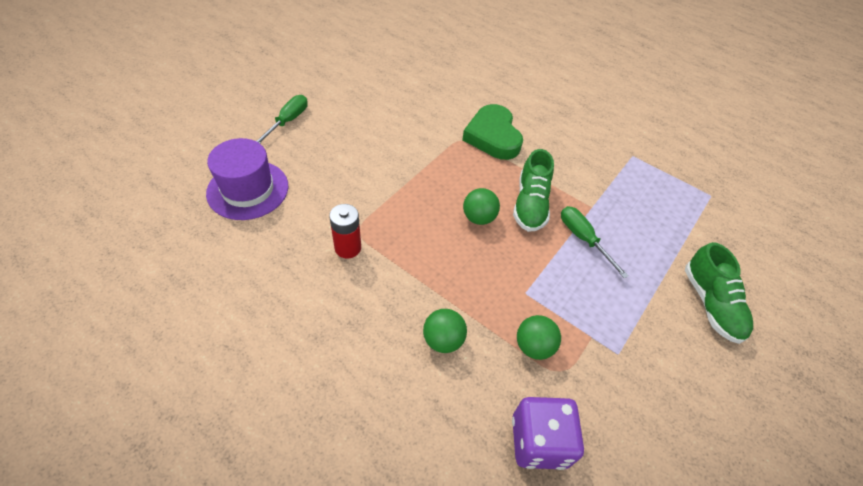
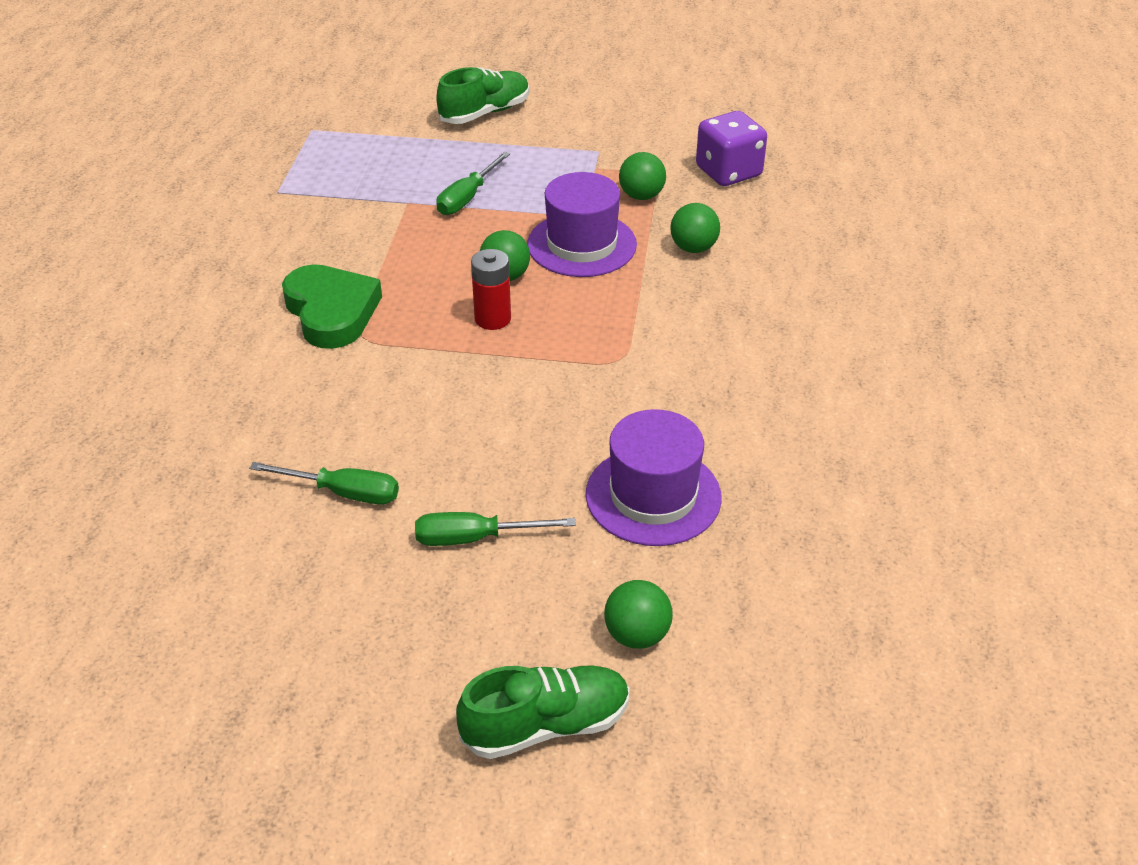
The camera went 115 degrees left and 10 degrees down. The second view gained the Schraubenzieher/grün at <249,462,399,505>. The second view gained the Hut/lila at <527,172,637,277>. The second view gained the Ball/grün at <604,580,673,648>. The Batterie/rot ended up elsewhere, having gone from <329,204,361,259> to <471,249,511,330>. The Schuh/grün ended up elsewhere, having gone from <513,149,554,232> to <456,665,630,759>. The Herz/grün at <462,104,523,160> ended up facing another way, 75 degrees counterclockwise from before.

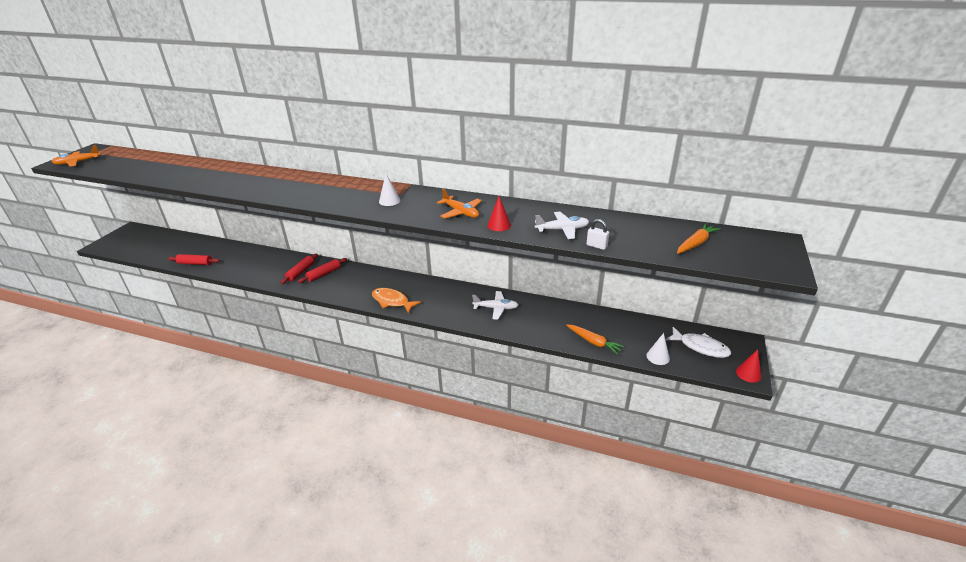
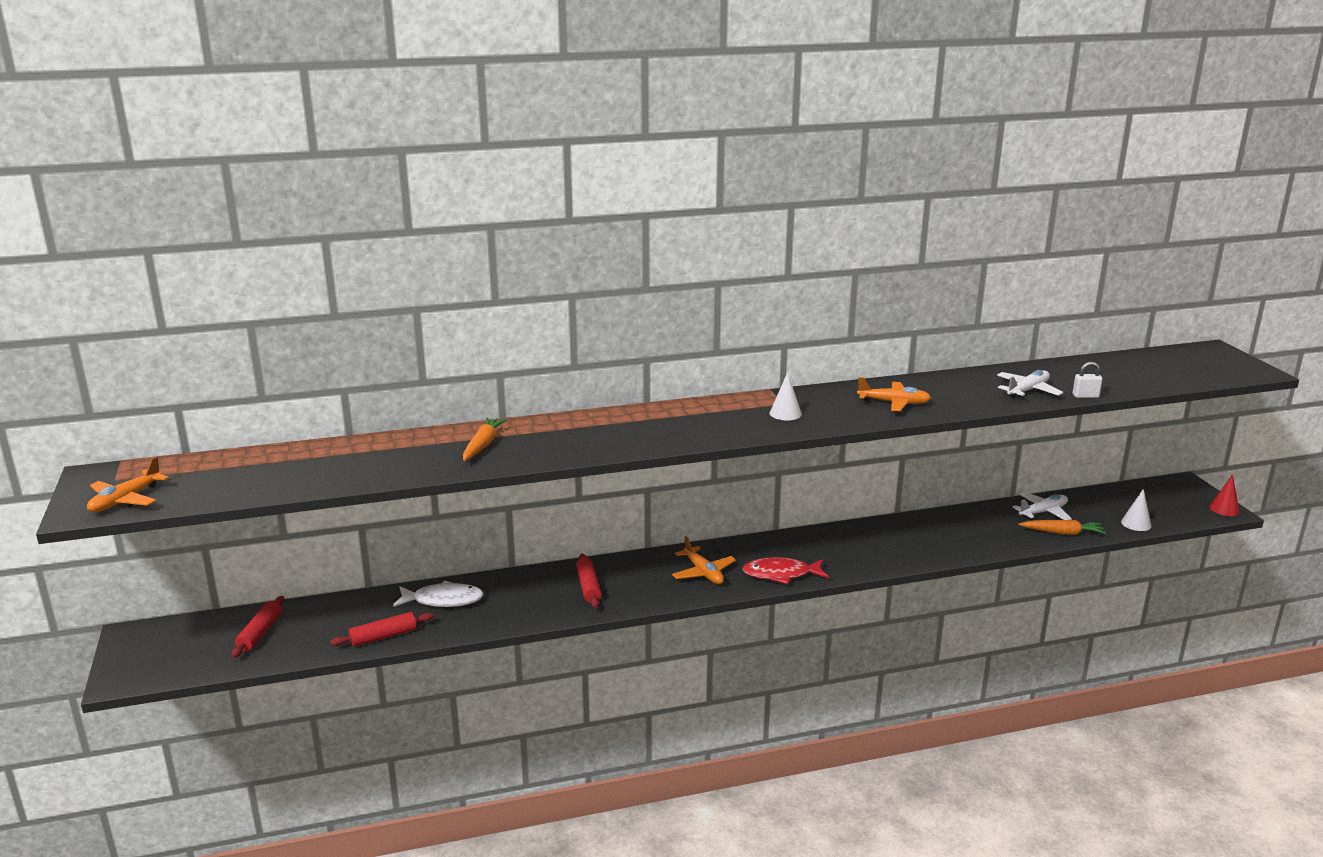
The camera went 35 degrees left and 10 degrees down. The second view lost the Kegel/rot at <488,196,511,231>. The second view gained the Flugzeug/orange at <672,536,736,584>. The Nudelholz/rot ended up elsewhere, having gone from <298,258,347,283> to <231,596,284,658>. The Flugzeug/weiß ended up elsewhere, having gone from <472,291,518,319> to <1013,492,1072,520>. The Fisch/weiß ended up elsewhere, having gone from <666,327,731,358> to <393,581,484,607>. The Karotte/orange ended up elsewhere, having gone from <677,223,721,254> to <463,418,507,461>. What was the Fisch/orange at <372,288,421,314> turned into the Fisch/rot at <742,557,829,584>.

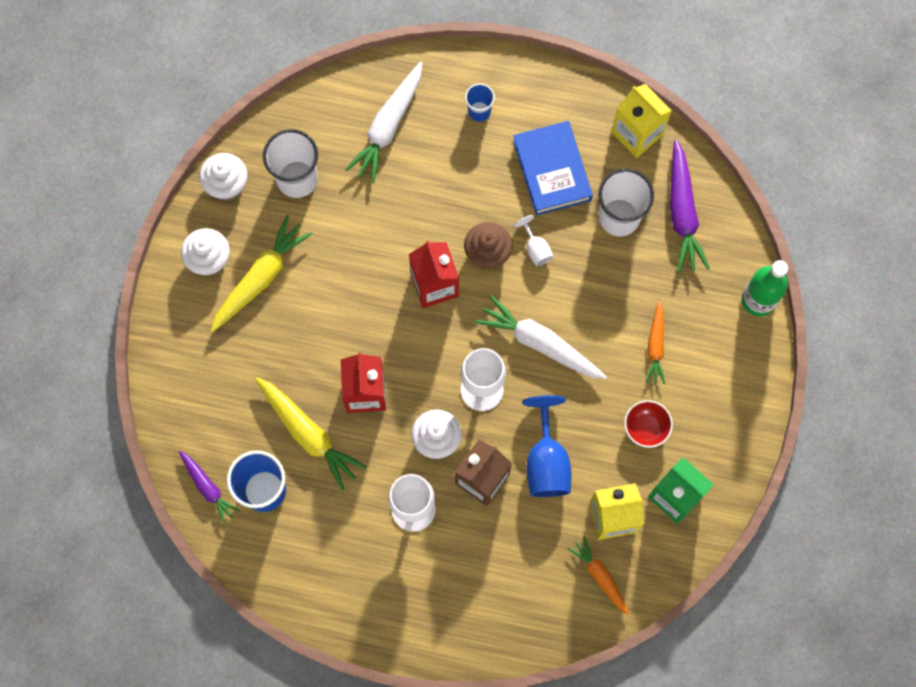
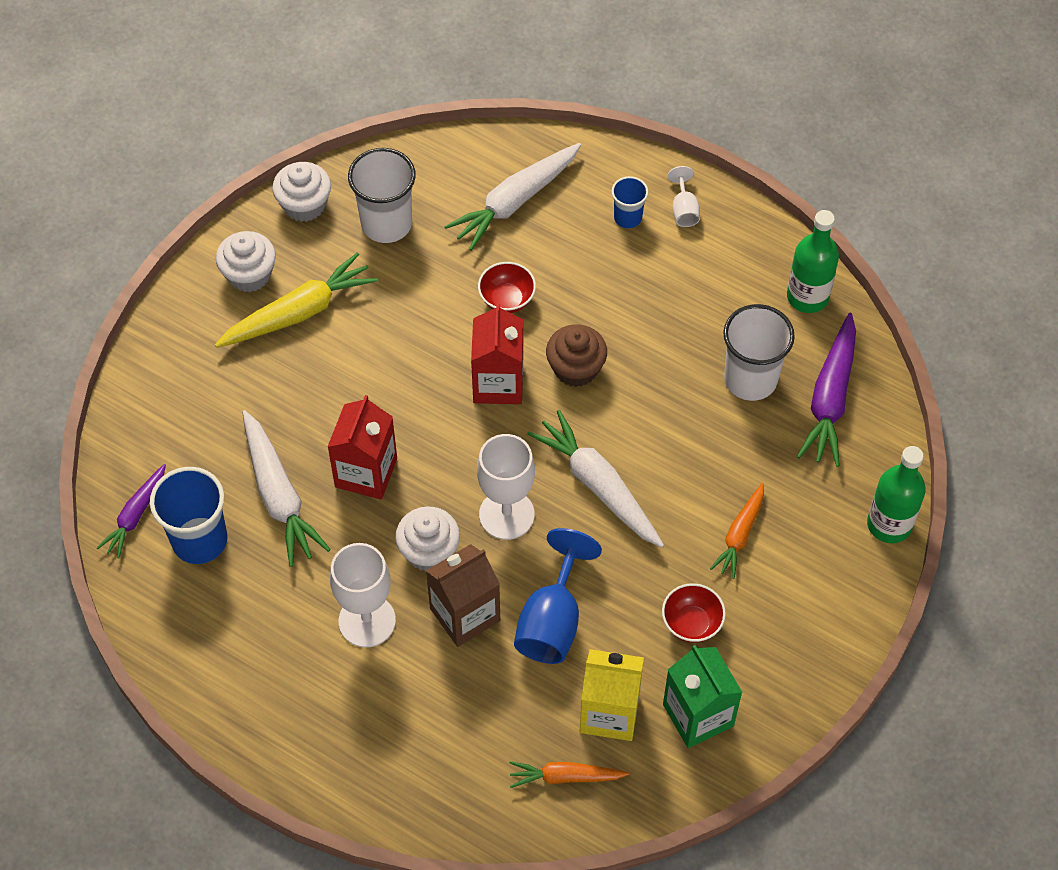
The camera went 20 degrees right and 15 degrees down. The second view lost the Buch/blau at <513,121,593,216>. The second view gained the Schüssel/rot at <478,262,536,313>. The Kelch/weiß ended up elsewhere, having gone from <514,215,553,266> to <667,166,700,227>. Where the Getränkekarton/gelb stood at <611,84,672,158>, the Flasche/grün came to stand at <787,210,839,313>. What was the Karotte/gelb at <255,377,367,491> turned into the Karotte/weiß at <242,410,331,567>. The Karotte/lila at <179,451,240,524> ended up facing another way, 45 degrees clockwise from before. The Karotte/orange at <568,536,629,615> ended up facing another way, 75 degrees counterclockwise from before.

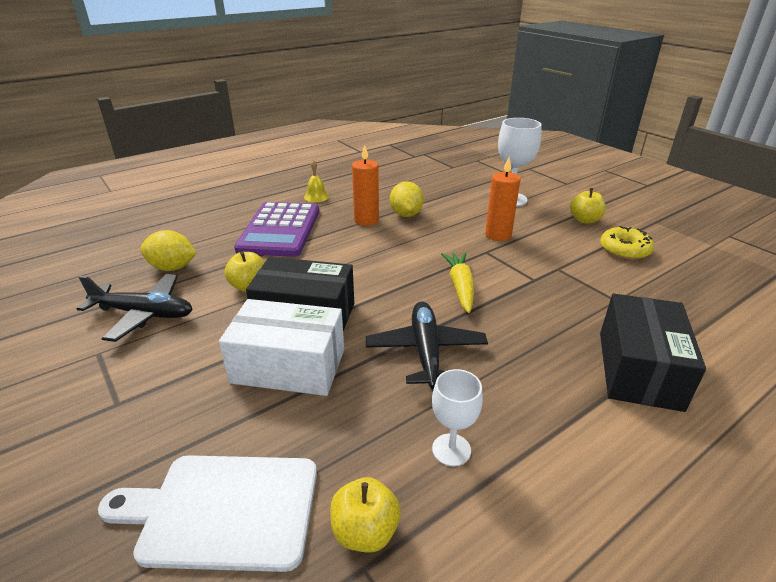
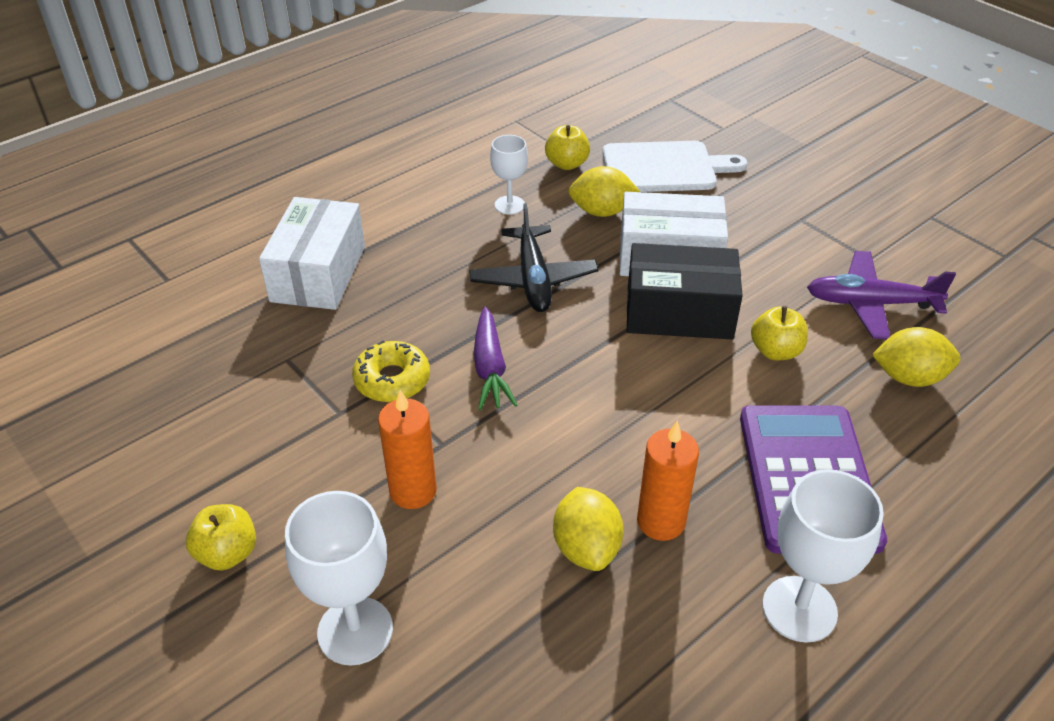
The camera went 175 degrees right and 10 degrees up. The second view gained the Zitrone/gelb at <568,166,640,217>. The Donut/gelb ended up elsewhere, having gone from <600,226,654,260> to <352,340,430,402>. Where the Glocke/gelb stood at <304,160,329,202>, the Kelch/weiß came to stand at <762,469,884,643>. What was the Flugzeug/schwarz at <77,274,193,342> turned into the Flugzeug/lila at <807,251,956,339>. What was the Karotte/gelb at <441,252,474,313> turned into the Karotte/lila at <473,307,518,410>. What was the Schachtel/schwarz at <600,294,706,412> turned into the Schachtel/weiß at <259,197,365,310>.

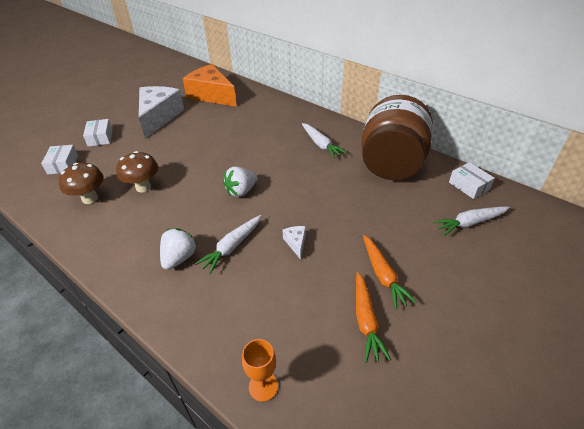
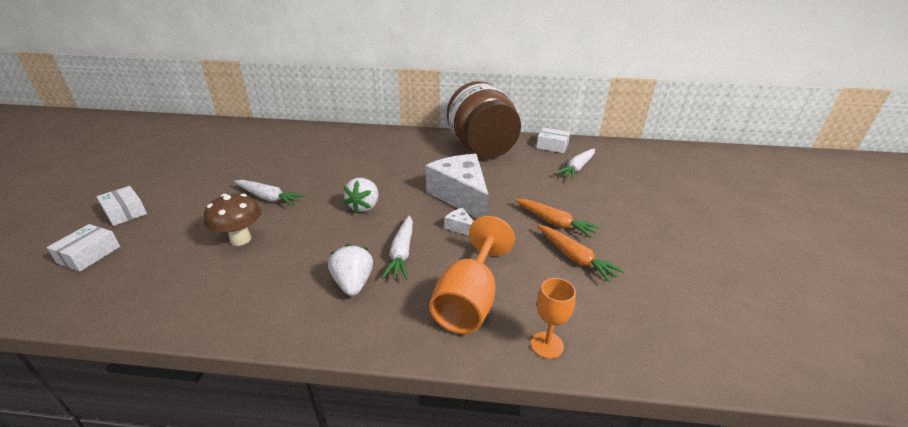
The camera went 35 degrees left and 10 degrees down. The second view lost the Pilz/braun at <59,163,104,204>. The second view lost the Käse/orange at <183,64,237,107>. The second view gained the Kelch/orange at <429,216,515,334>. The Käse/weiß ended up elsewhere, having gone from <139,86,184,139> to <426,154,489,218>. The Karotte/weiß ended up elsewhere, having gone from <302,123,347,159> to <234,180,305,206>. The Schachtel/weiß at <41,145,78,175> ended up facing another way, 60 degrees clockwise from before.

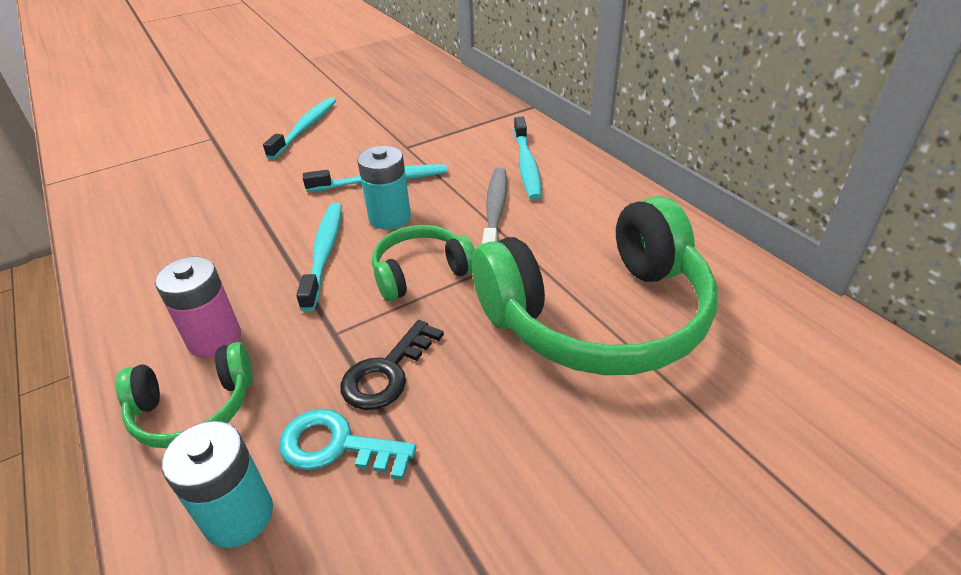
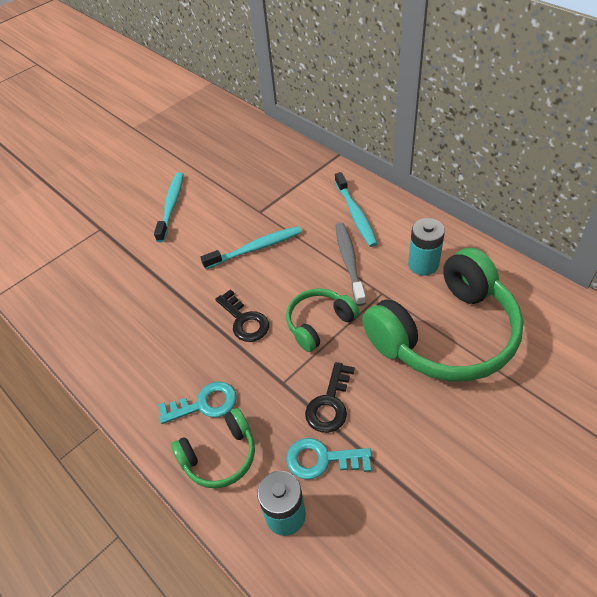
The camera went 10 degrees left and 10 degrees up. The Batterie/türkis ended up elsewhere, having gone from <357,146,411,230> to <408,218,445,276>. Where the Batterie/rosa stood at <155,256,241,358>, the Schlüssel/türkis came to stand at <158,382,237,424>. Where the Zahnbürste/türkis stood at <296,203,342,312>, the Schlüssel/schwarz came to stand at <215,289,269,342>.

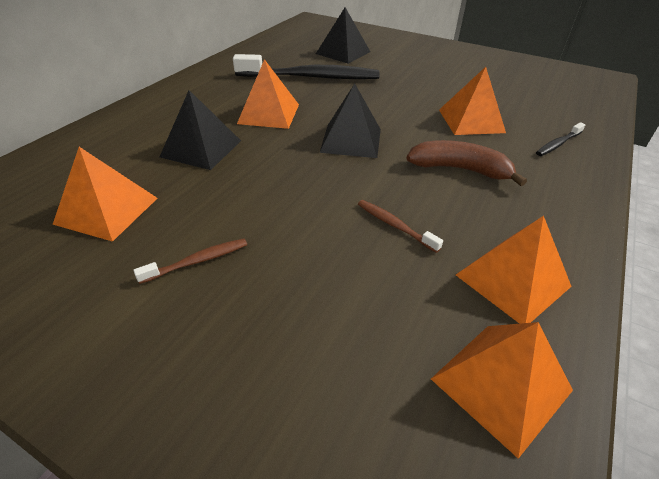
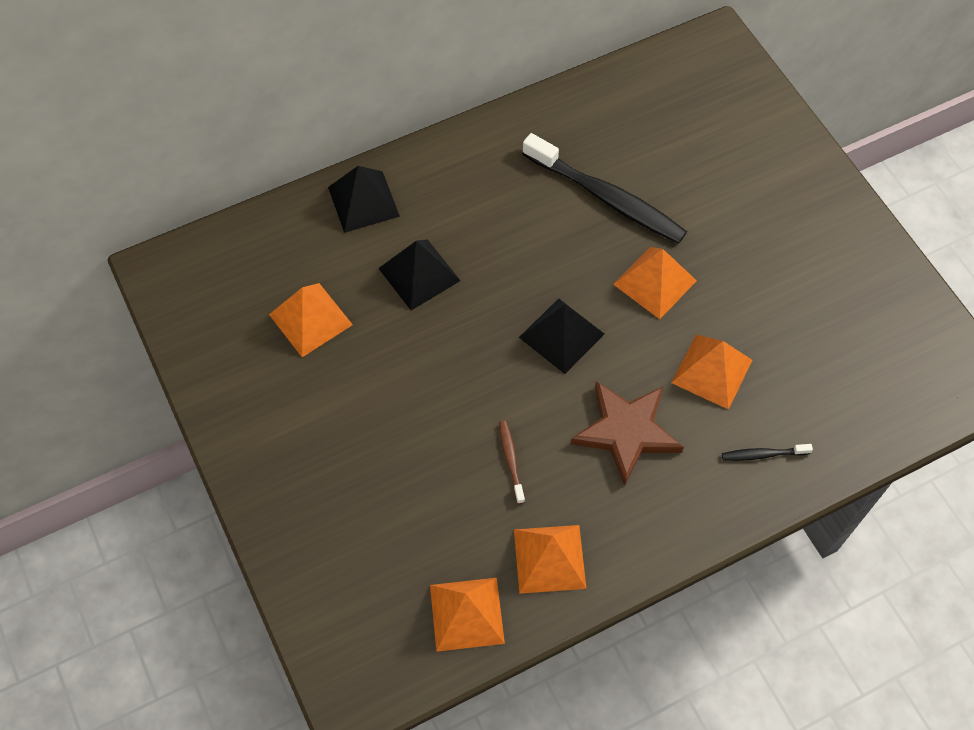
The camera went 35 degrees right and 20 degrees up. The second view lost the Zahnbürste/braun at <134,238,247,284>. The Pyramide/orange ended up elsewhere, having gone from <237,59,299,129> to <613,247,697,319>. The Pyramide/schwarz ended up elsewhere, having gone from <316,8,370,64> to <328,166,400,233>. Where the Banane/braun stood at <406,140,527,186>, the Stern/braun came to stand at <571,381,684,486>.

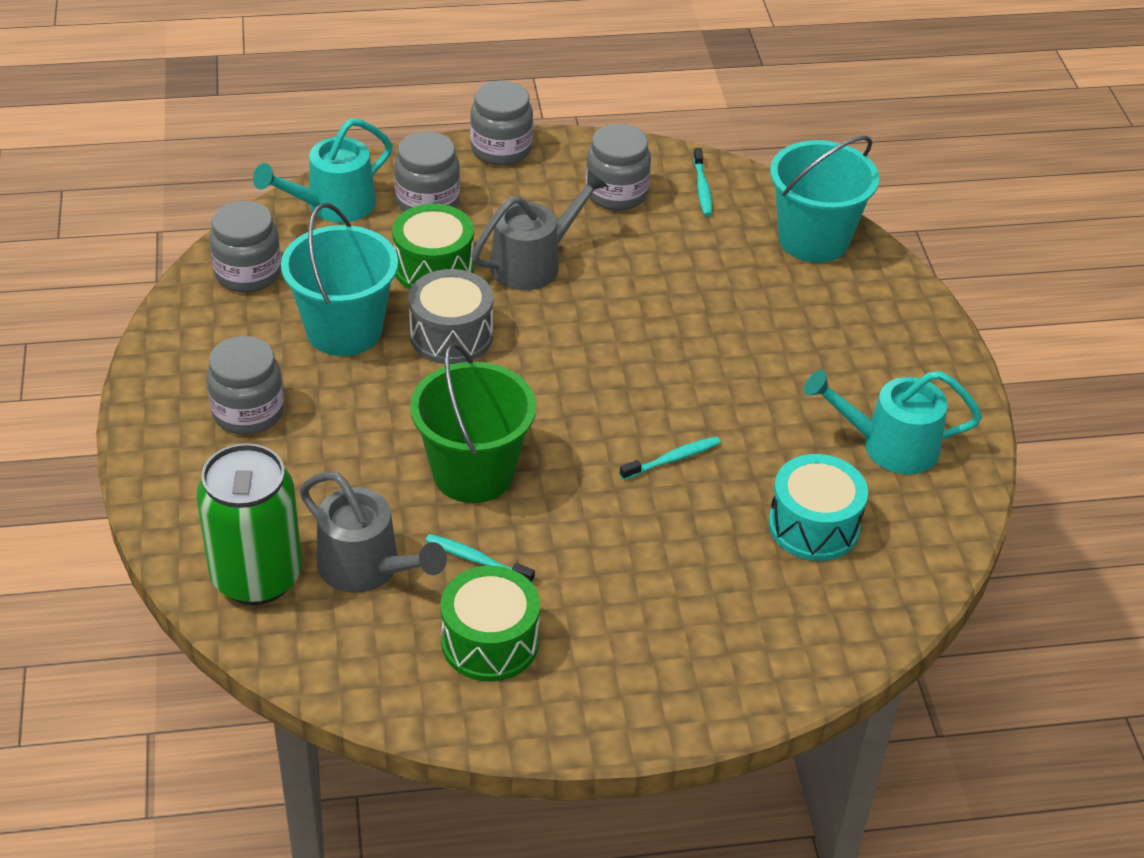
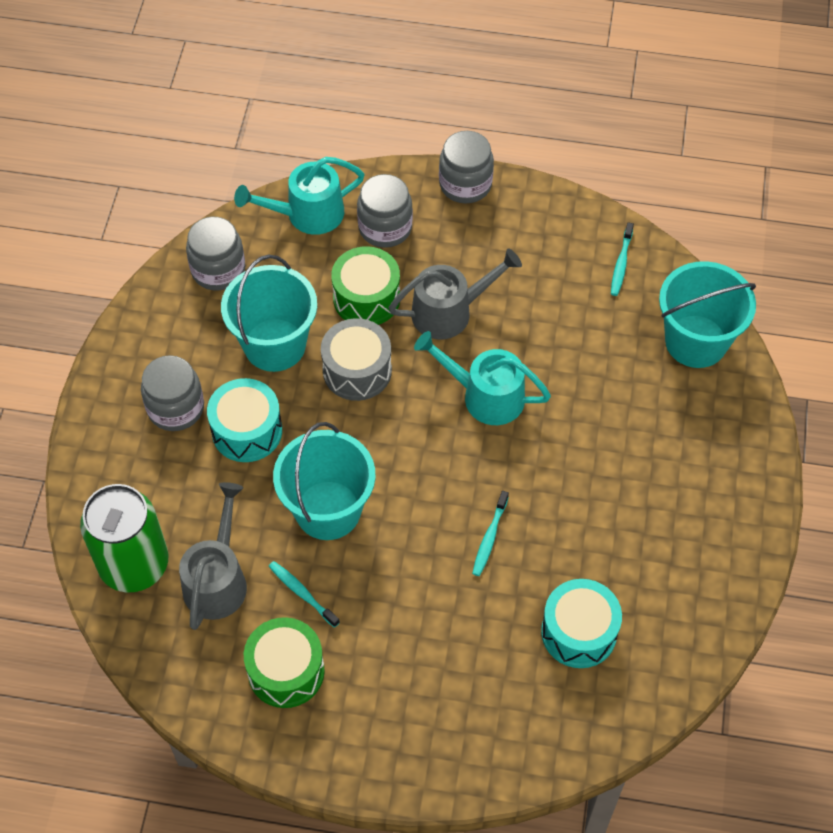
The camera went 20 degrees right and 15 degrees up. The second view lost the Einmachglas/grau at <586,124,651,211>. The second view gained the Trommel/türkis at <207,378,282,462>. The Gießkanne/türkis ended up elsewhere, having gone from <804,370,982,474> to <414,331,551,425>. What was the Eimer/grün at <410,343,536,503> turned into the Eimer/türkis at <273,422,376,540>. The Gießkanne/grau at <300,471,447,593> ended up facing another way, 135 degrees counterclockwise from before. The Zahnbürste/türkis at <619,436,721,480> ended up facing another way, 120 degrees clockwise from before.

